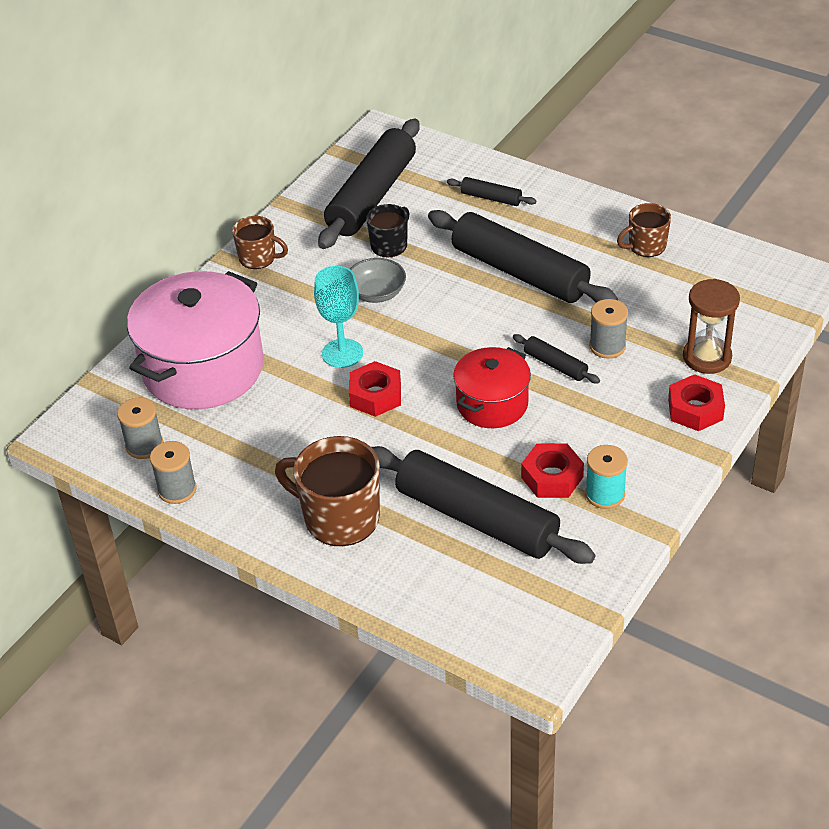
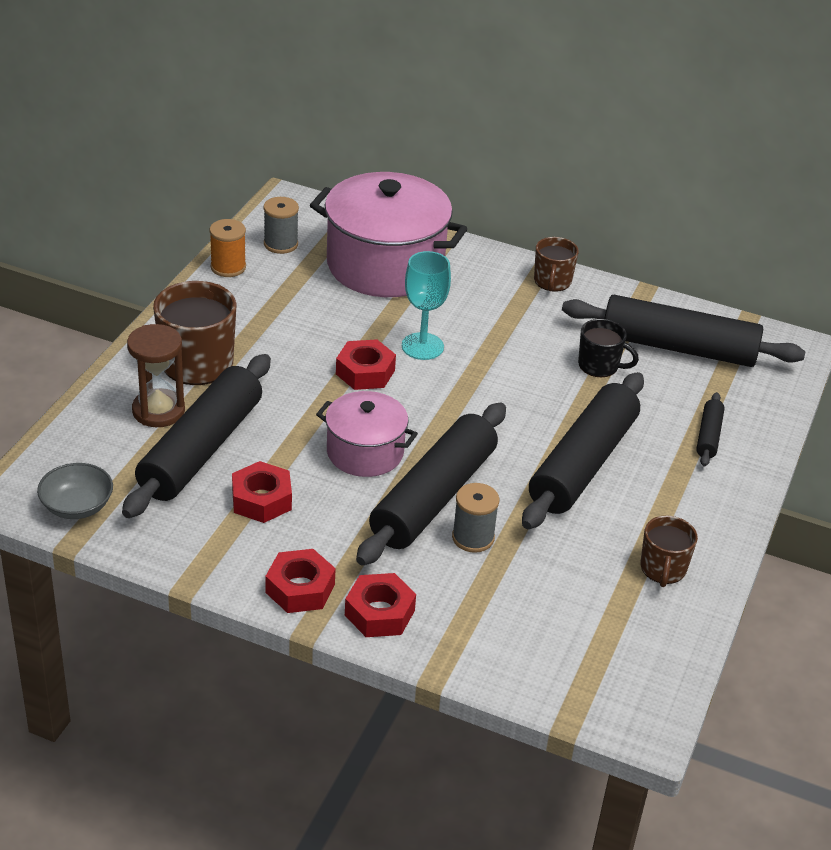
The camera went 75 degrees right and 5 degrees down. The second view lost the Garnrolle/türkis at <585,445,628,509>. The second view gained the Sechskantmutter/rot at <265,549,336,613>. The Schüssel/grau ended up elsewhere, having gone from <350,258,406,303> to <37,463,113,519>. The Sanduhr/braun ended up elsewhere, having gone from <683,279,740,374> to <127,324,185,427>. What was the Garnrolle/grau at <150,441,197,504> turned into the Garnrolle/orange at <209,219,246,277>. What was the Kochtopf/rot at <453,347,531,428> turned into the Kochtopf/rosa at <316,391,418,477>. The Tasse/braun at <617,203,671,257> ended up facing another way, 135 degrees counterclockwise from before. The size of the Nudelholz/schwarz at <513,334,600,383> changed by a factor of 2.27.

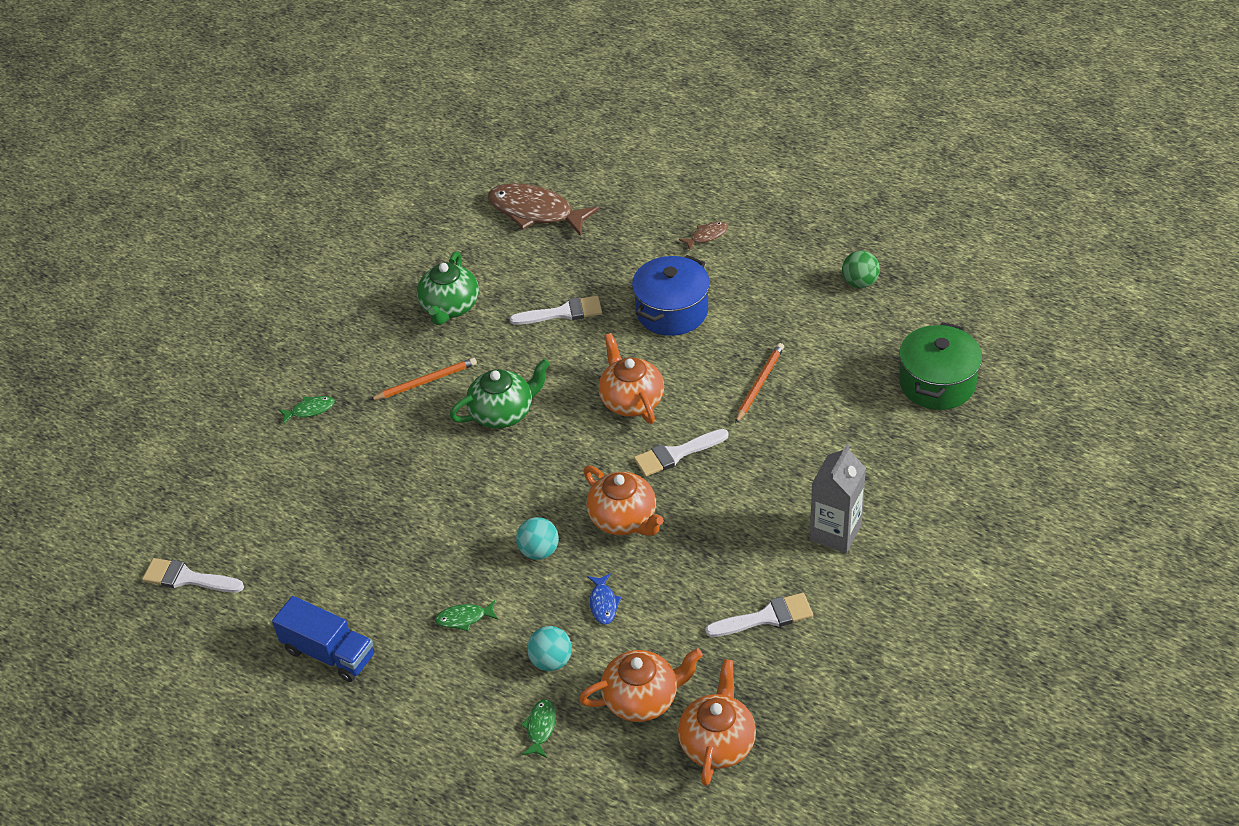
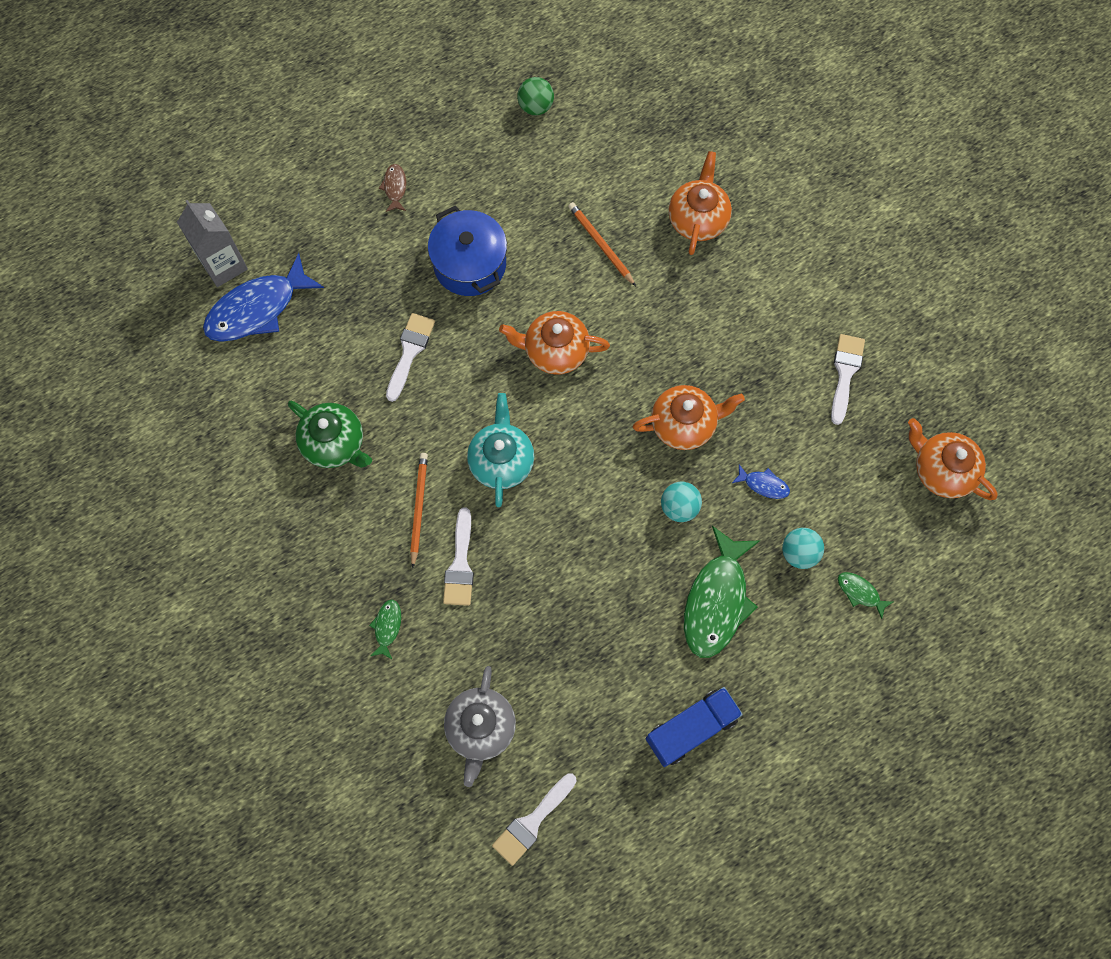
The camera went 65 degrees left and 25 degrees up. The second view lost the Kochtopf/grün at <899,322,982,410>. The second view gained the Teekanne/grau at <444,666,516,787>. The Teekanne/orange ended up elsewhere, having gone from <579,648,703,722> to <668,151,732,255>. The Pinsel/weiß ended up elsewhere, having gone from <634,429,729,477> to <443,507,474,606>. The Getränkekarton/grau ended up elsewhere, having gone from <810,444,866,553> to <177,200,248,287>. What was the Teekanne/grün at <450,359,550,429> turned into the Teekanne/türkis at <467,393,534,507>. What was the Fisch/braun at <488,183,600,236> turned into the Fisch/blau at <203,253,324,342>. The size of the Fisch/grün at <435,600,498,631> changed by a factor of 2.25.

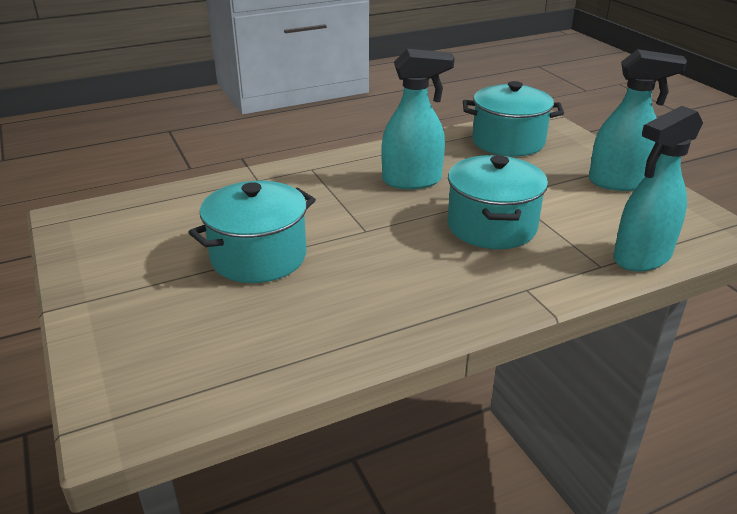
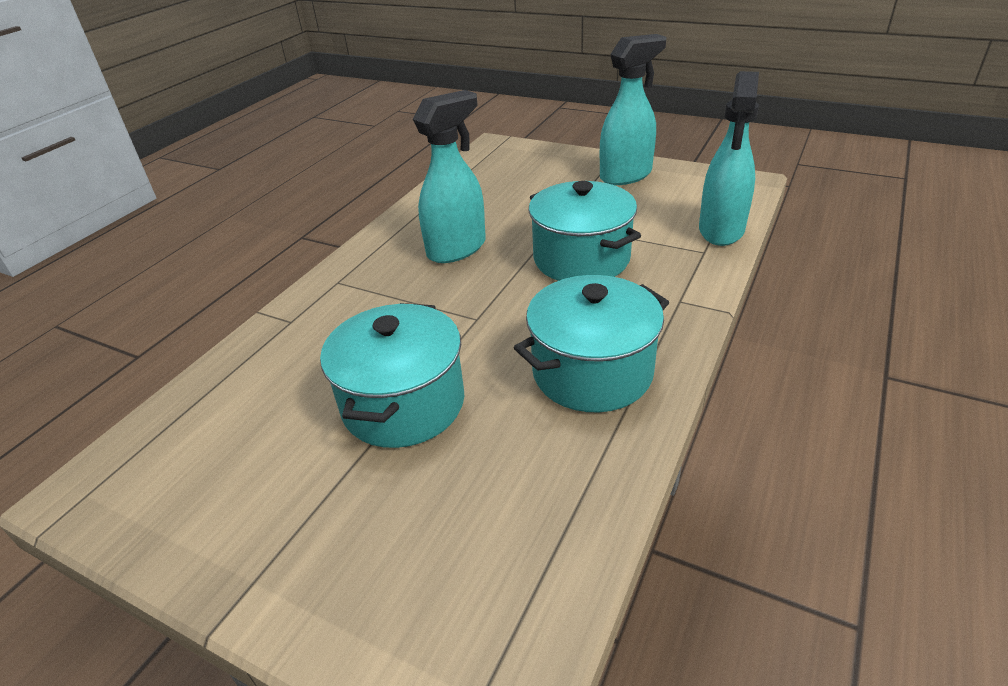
The camera went 35 degrees left and 5 degrees up. The Kochtopf/türkis ended up elsewhere, having gone from <463,81,564,156> to <514,275,669,412>.

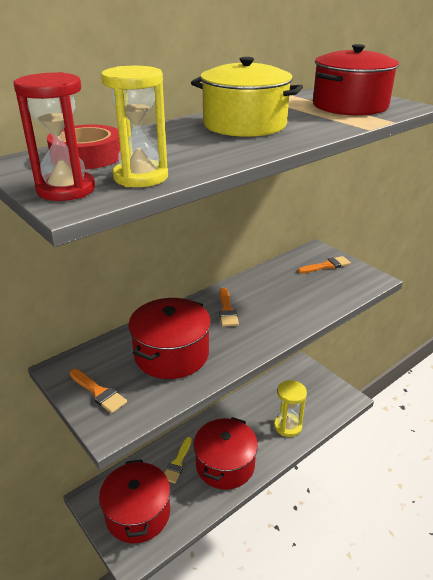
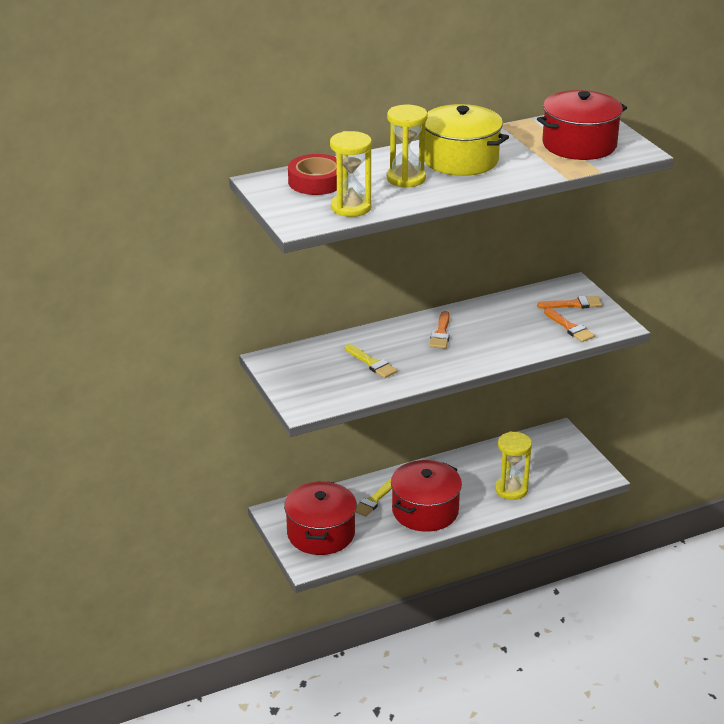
The camera went 15 degrees right and 0 degrees up. The second view lost the Sanduhr/rot at <14,72,95,201>. The second view gained the Sanduhr/gelb at <387,105,428,188>. The Pinsel/orange ended up elsewhere, having gone from <70,369,127,413> to <544,308,595,342>. Where the Kochtopf/rot stood at <128,298,211,379>, the Pinsel/gelb came to stand at <345,344,398,378>.

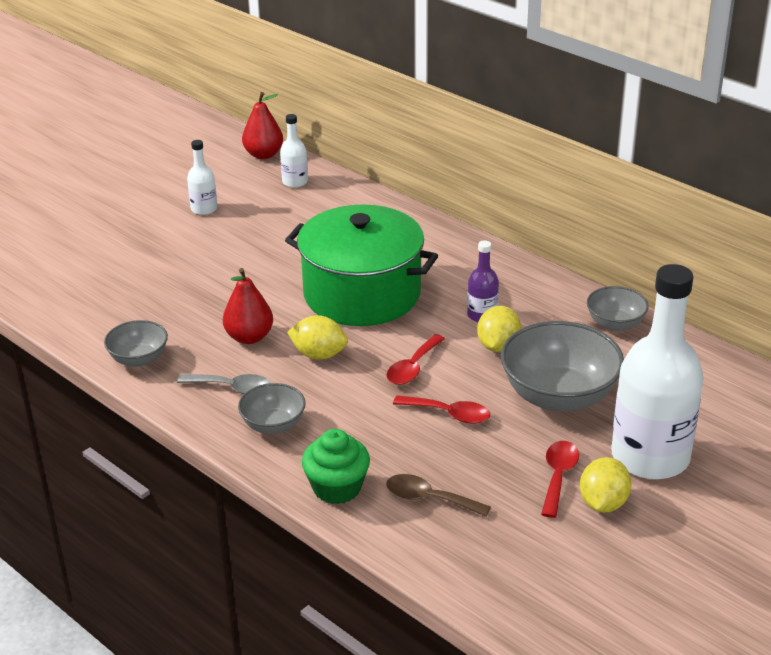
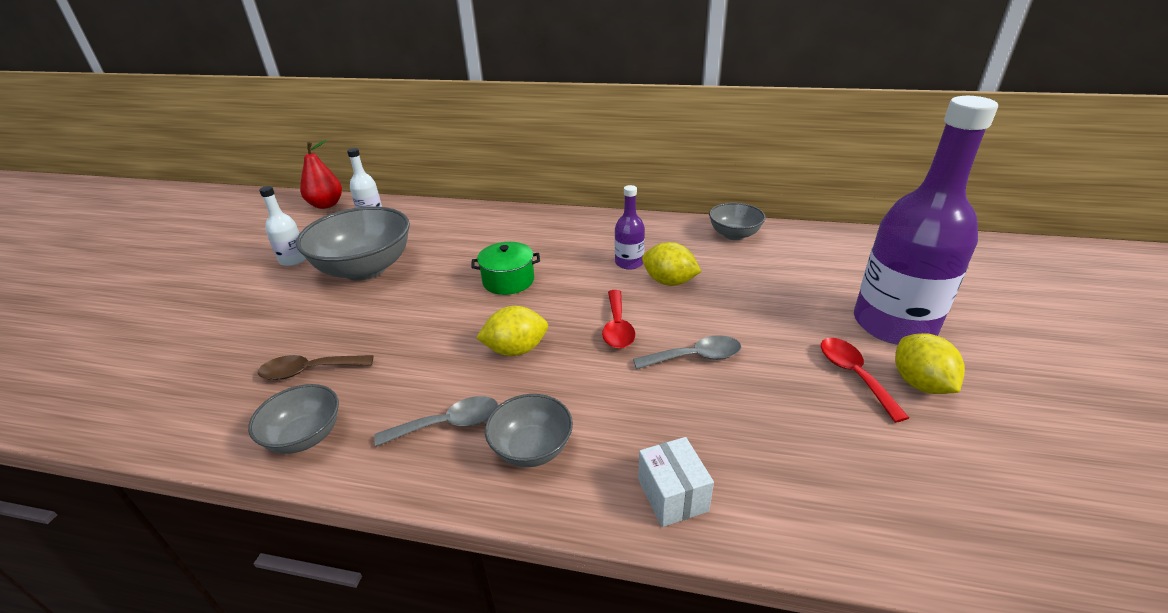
The camera went 30 degrees left and 0 degrees up. The second view lost the Birne/rot at <223,268,273,344>. The Löffel/braun ended up elsewhere, having gone from <386,474,491,517> to <258,355,374,380>. The Schüssel/grau ended up elsewhere, having gone from <501,321,624,412> to <296,206,410,281>. Where the Muffin/grün stood at <302,429,370,504>, the Schachtel/weiß came to stand at <638,437,714,527>. What was the Löffel/rot at <393,395,490,424> turned into the Löffel/grau at <633,335,741,369>. What was the Flasche/weiß at <611,264,704,480> turned into the Flasche/lila at <854,96,998,345>. The Zitrone/gelb at <477,306,521,352> ended up facing another way, 45 degrees counterclockwise from before. The size of the Kochtopf/grün at <285,204,438,326> changed by a factor of 0.44.

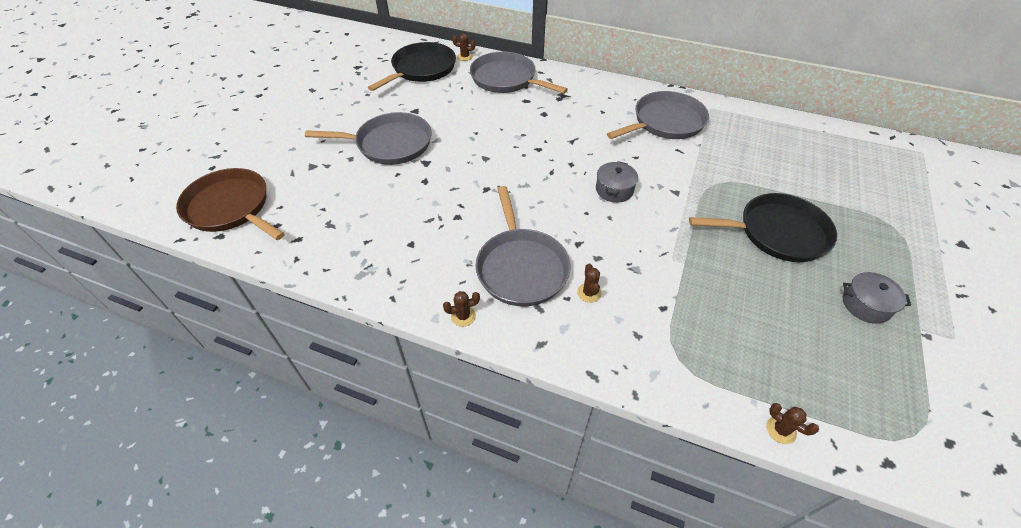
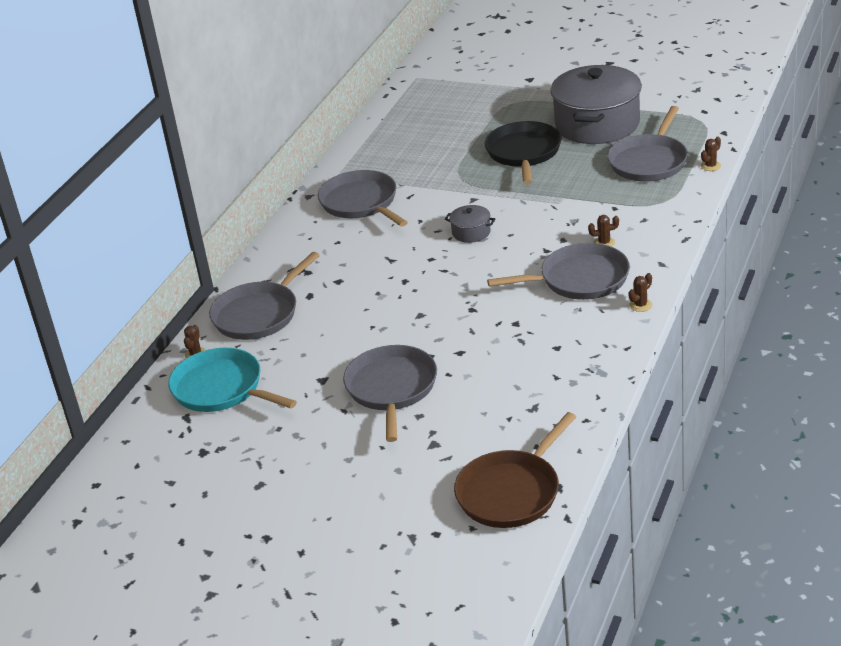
The camera went 85 degrees left and 15 degrees down. The second view gained the Pfanne/grau at <607,106,688,182>. What was the Pfanne/schwarz at <368,42,456,91> turned into the Pfanne/türkis at <168,348,297,412>. The Kaktus/braun at <443,291,480,327> ended up facing another way, 60 degrees clockwise from before. The size of the Kochtopf/grau at <843,272,911,324> changed by a factor of 2.39.

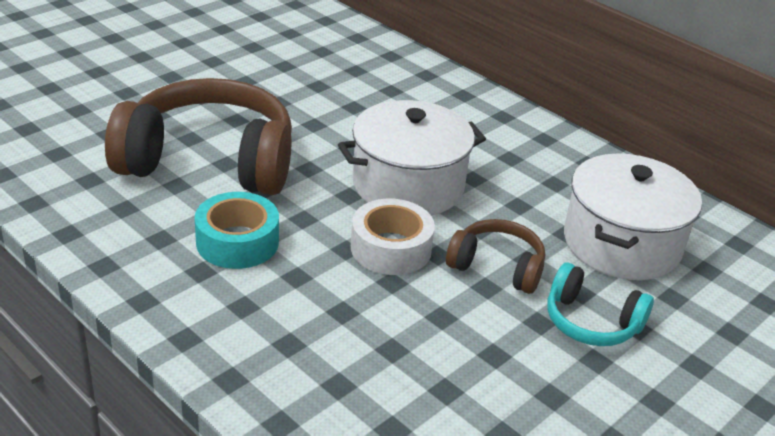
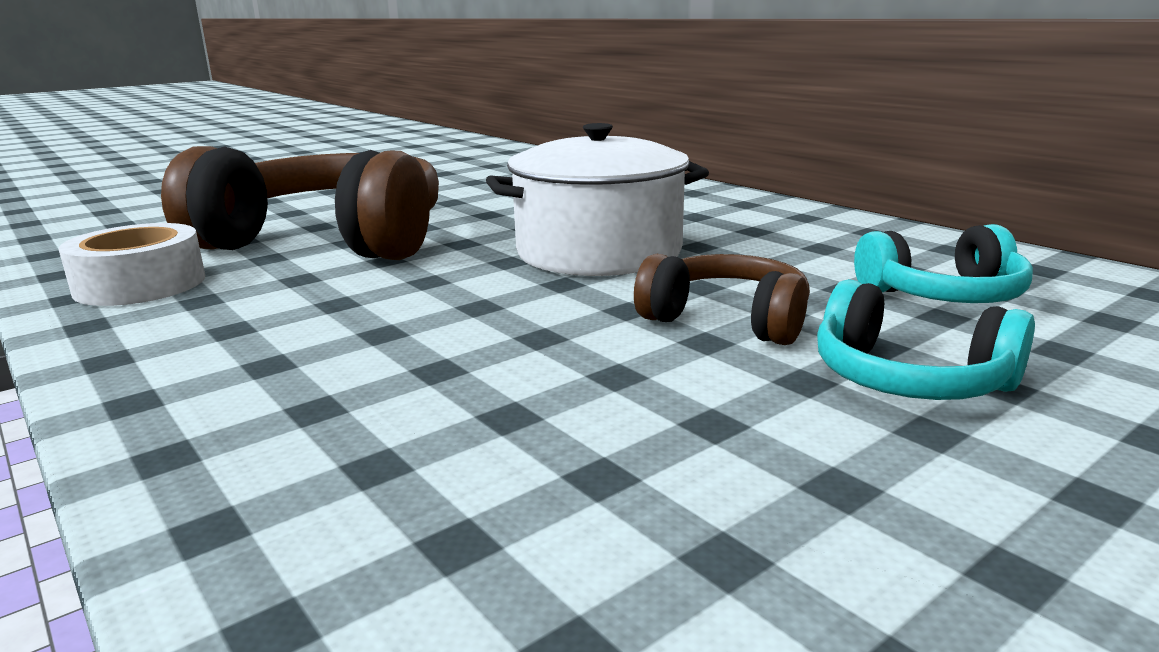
The camera went 10 degrees right and 15 degrees down. The second view lost the Klebeband/türkis at <195,192,279,269>. The Klebeband/weiß ended up elsewhere, having gone from <351,199,435,275> to <59,223,205,306>. Where the Kochtopf/weiß stood at <564,154,702,280>, the Kopfhörer/türkis came to stand at <854,224,1033,303>.

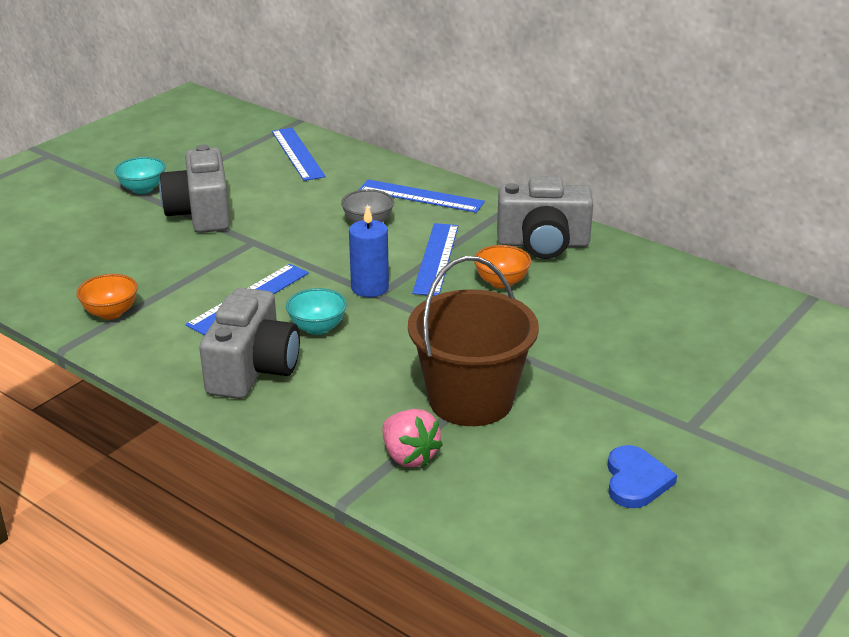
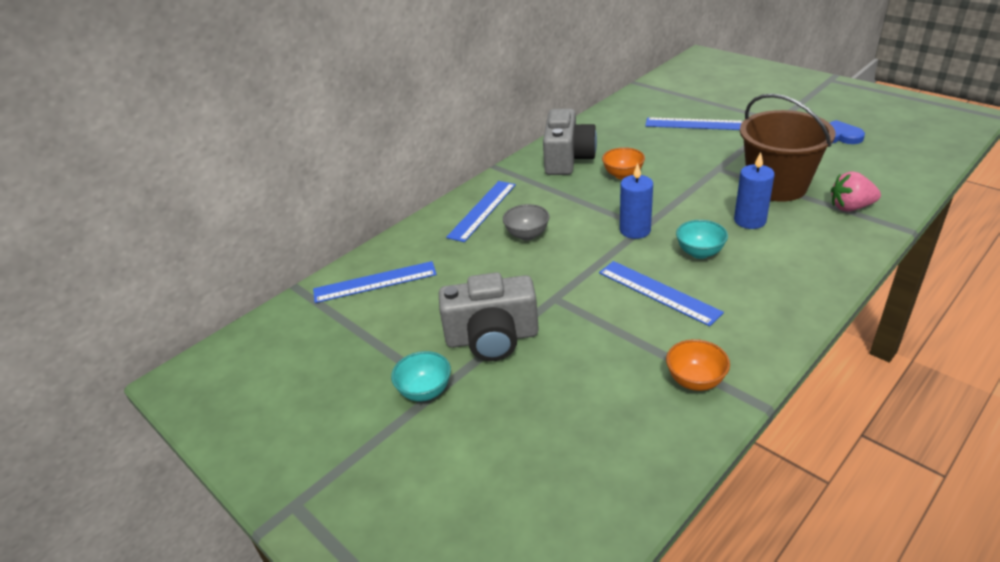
The camera went 80 degrees left and 5 degrees up. The second view lost the Kamera/grau at <199,288,300,399>. The second view gained the Kerze/blau at <734,152,775,229>. The Lineal/blau ended up elsewhere, having gone from <412,223,458,296> to <645,117,743,130>. The Erdbeere/rosa at <382,409,443,467> ended up facing another way, 150 degrees counterclockwise from before.

